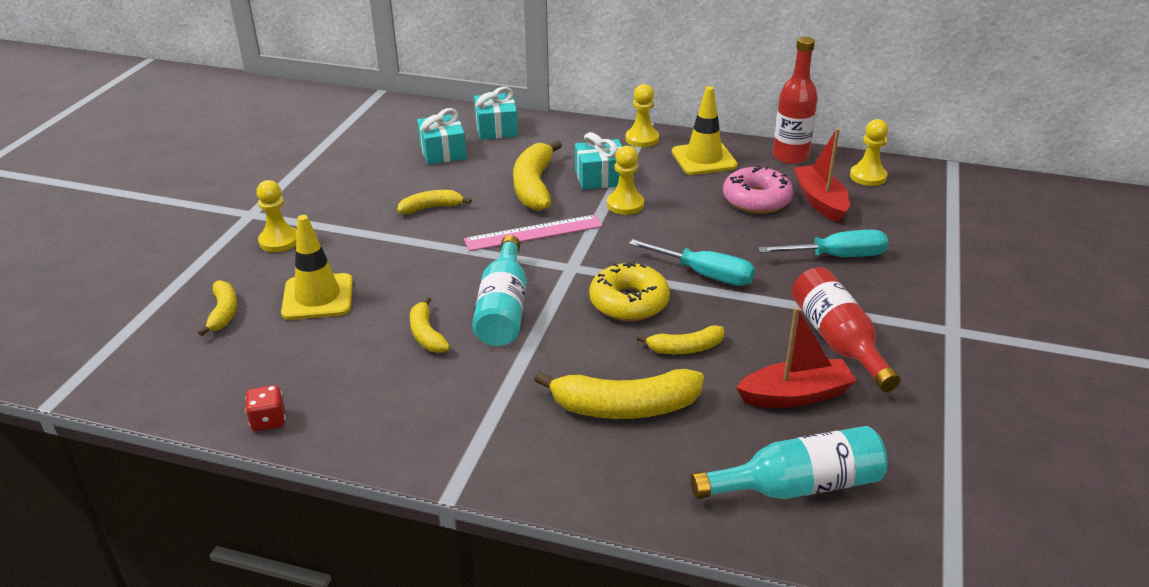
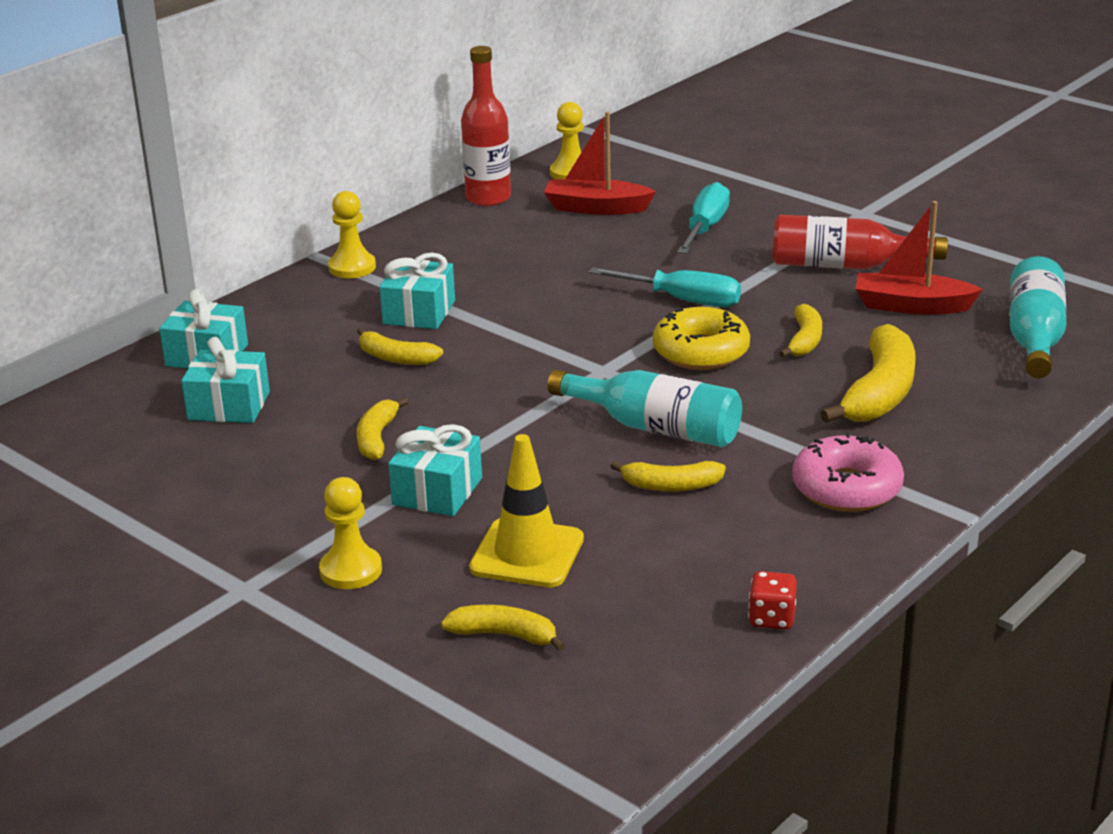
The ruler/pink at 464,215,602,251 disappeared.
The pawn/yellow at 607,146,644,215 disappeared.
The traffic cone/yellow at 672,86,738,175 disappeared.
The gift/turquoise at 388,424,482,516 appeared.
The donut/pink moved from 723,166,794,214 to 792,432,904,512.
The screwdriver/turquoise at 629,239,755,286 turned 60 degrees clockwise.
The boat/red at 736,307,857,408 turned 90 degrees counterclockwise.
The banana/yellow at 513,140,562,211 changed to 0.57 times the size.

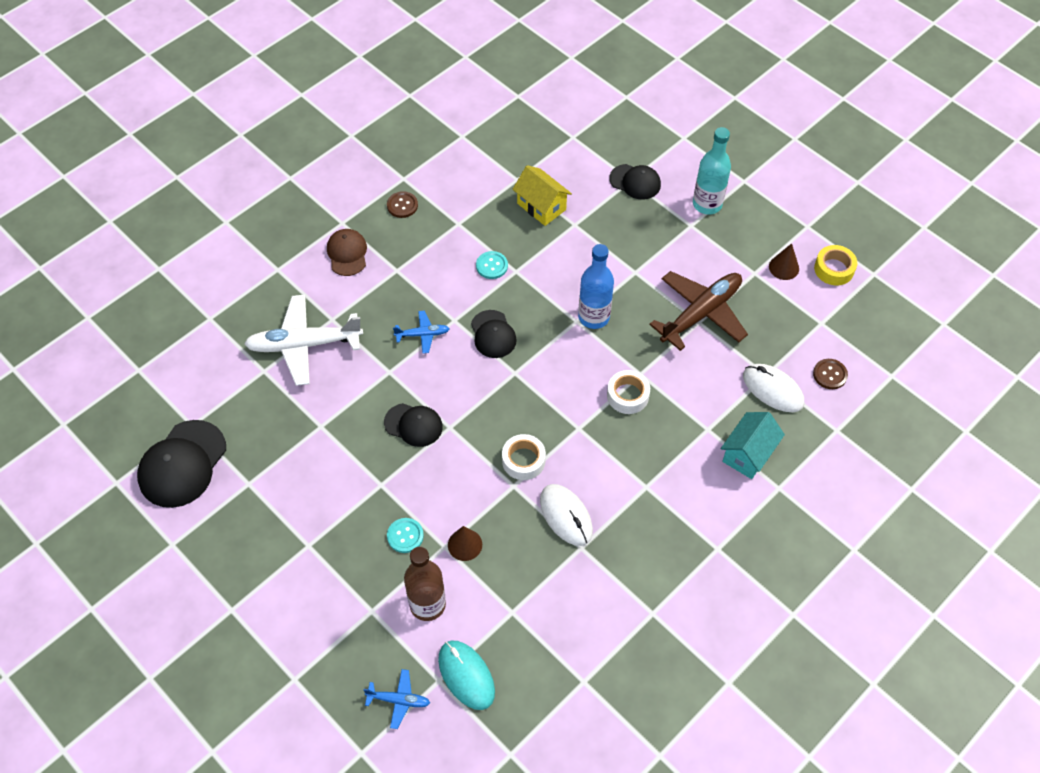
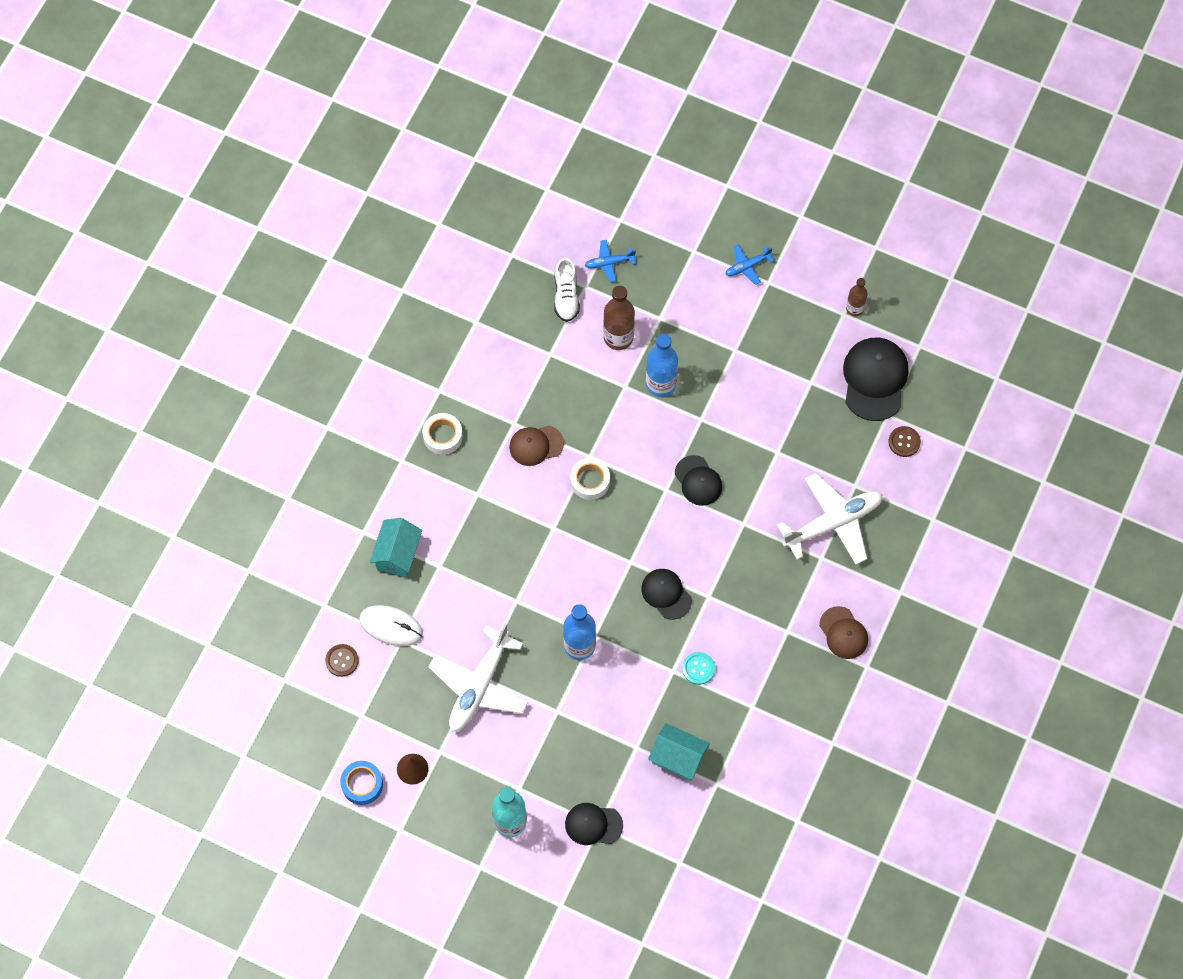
The cone/brown at 448,526,482,561 disappeared.
The bottle/brown at 846,278,867,316 appeared.
The button/brown moved from 387,191,418,218 to 888,426,921,457.
The plane/blue moved from 393,311,450,354 to 725,245,774,285.
The tape/white moved from 607,370,650,414 to 423,413,463,455.
The button/turquoise at 387,518,424,553 was replaced by the bottle/blue at 646,334,678,397.
The mouse/turquoise at 438,641,495,710 was replaced by the shoe/white at 554,258,580,322.
The mouse/white at 540,484,593,546 was replaced by the cap/brown at 509,425,564,466.
The house/yellow at 512,165,572,226 became the house/turquoise at 648,723,710,781.
The plane/brown at 649,271,748,351 became the plane/white at 429,624,528,732.
The tape/yellow at 814,245,857,286 became the tape/blue at 340,761,383,805.
The cap/black at 384,403,443,447 turned 120 degrees counterclockwise.

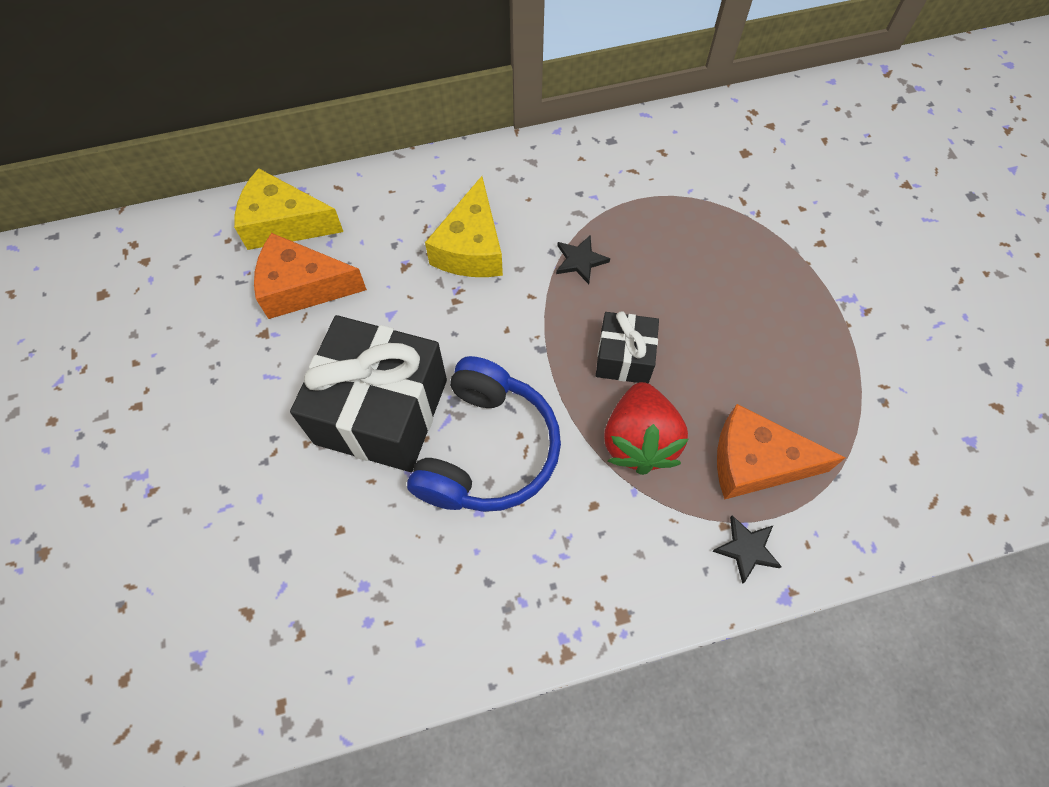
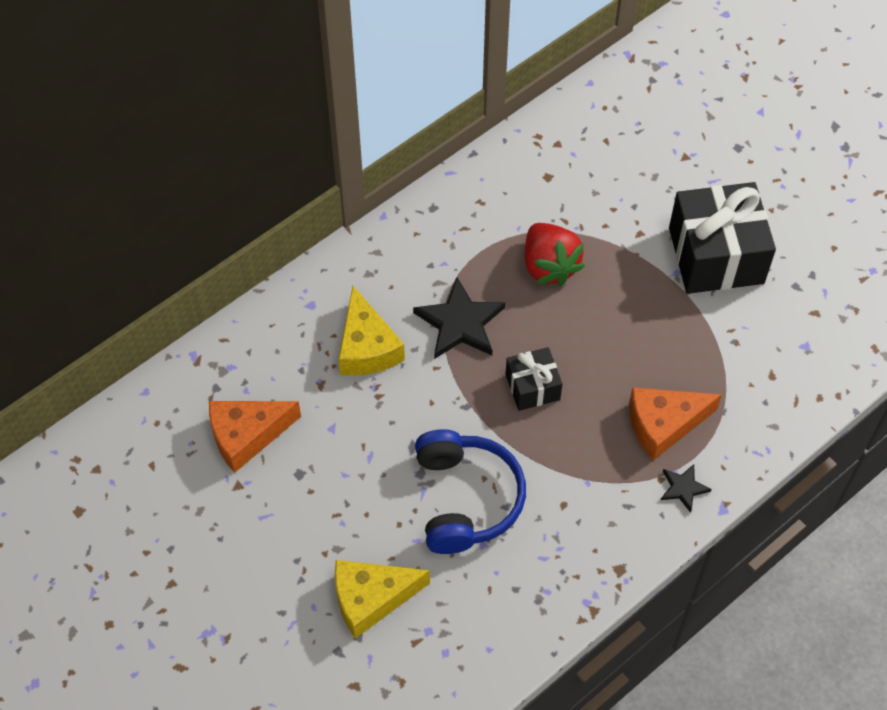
The cheese/yellow moved from 234,168,343,250 to 335,560,430,639.
The gift/black moved from 290,315,447,472 to 669,182,776,294.
The strawberry/red moved from 604,382,688,475 to 525,223,585,286.
The star/black at 556,235,610,284 changed to 1.90 times the size.

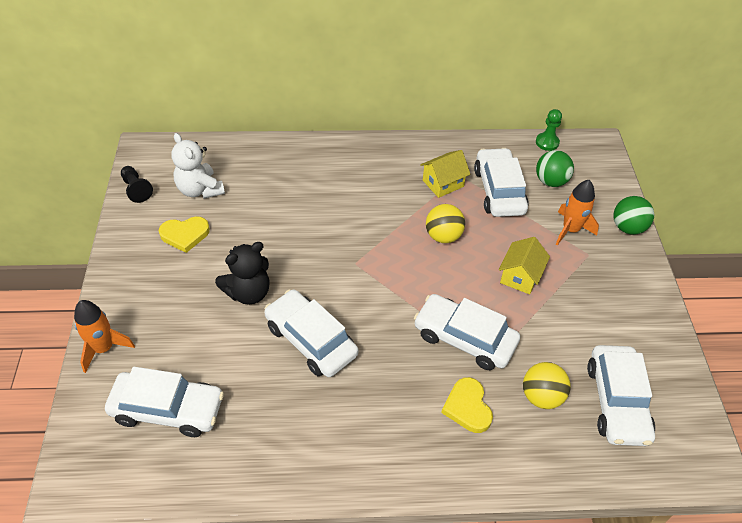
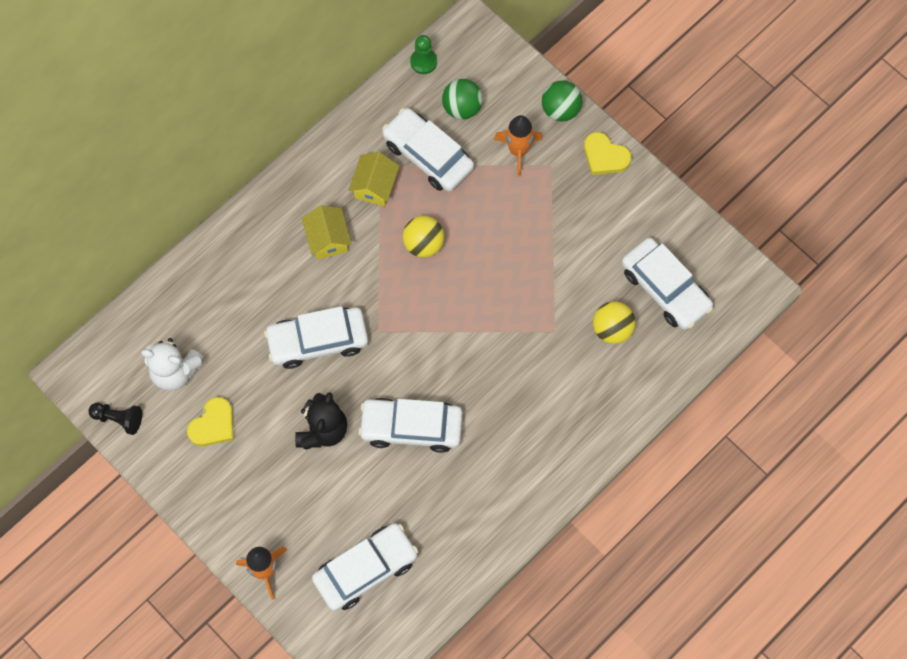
The car/white moved from 414,294,520,370 to 264,306,368,369.
The heart/yellow moved from 441,377,493,433 to 584,132,631,175.
The house/yellow moved from 499,237,550,294 to 302,205,352,260.

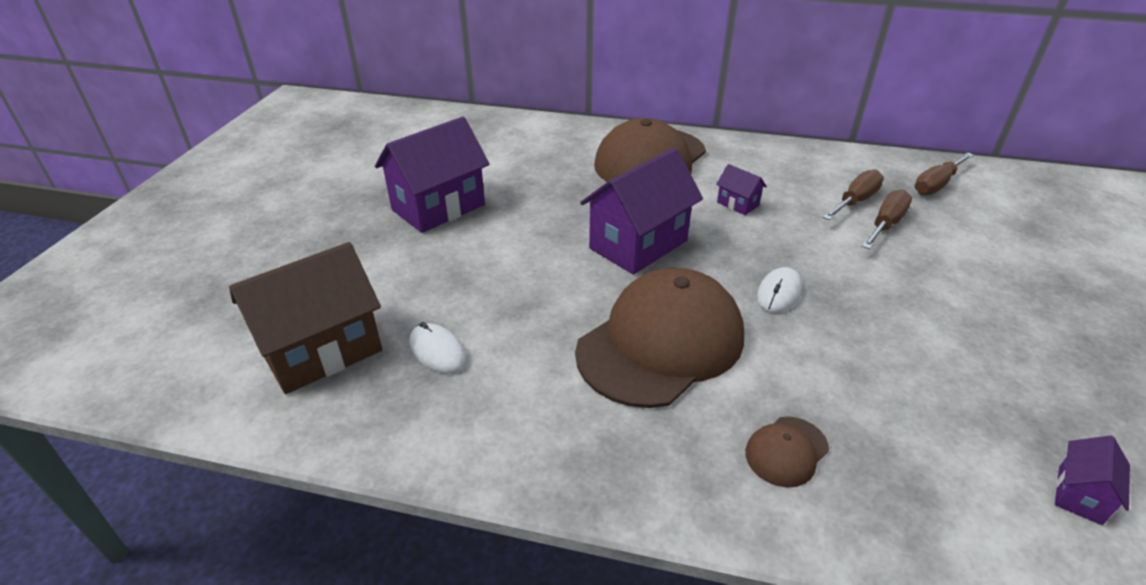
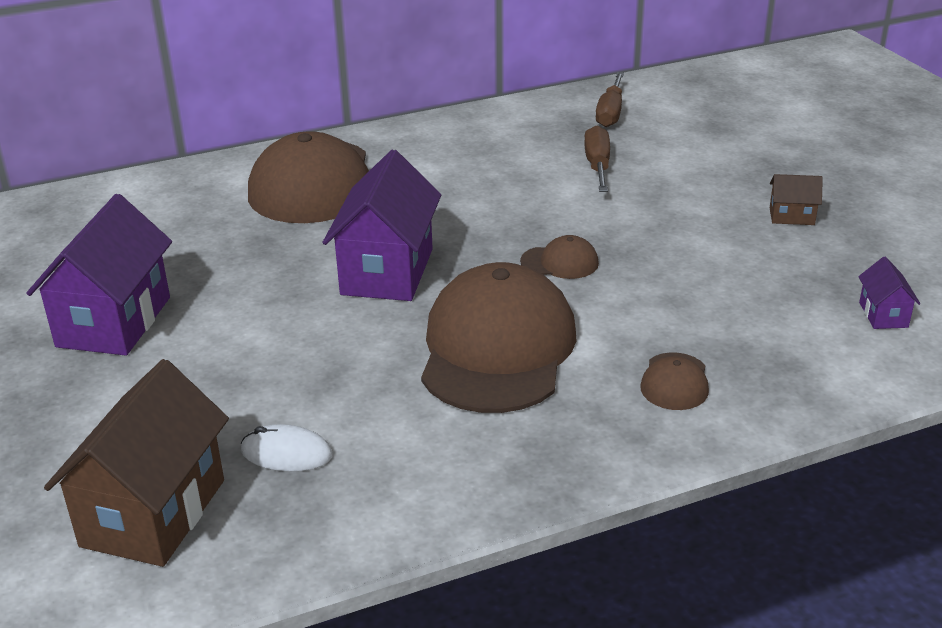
The house/purple at 716,164,767,215 disappeared.
The screwdriver/brown at 823,169,884,220 disappeared.
The house/brown at 770,174,823,225 appeared.
The mouse/white at 757,267,802,313 was replaced by the cap/brown at 520,235,599,279.

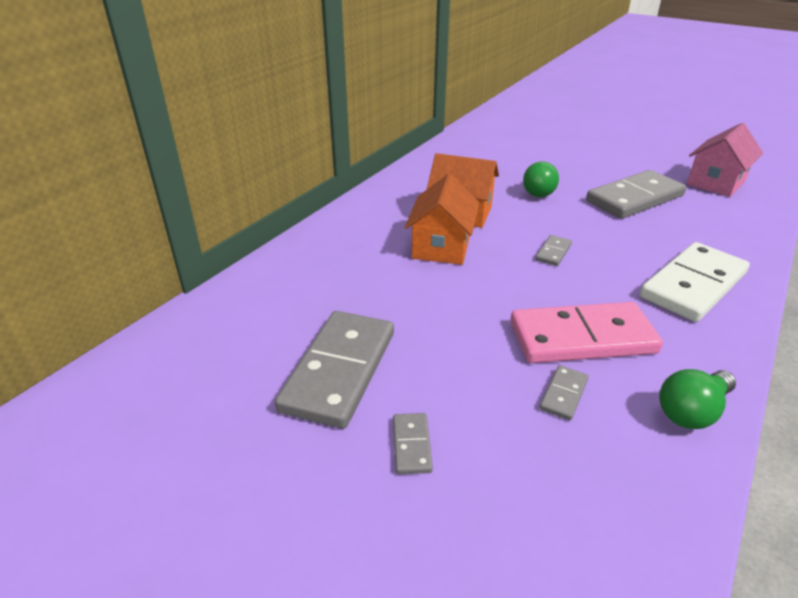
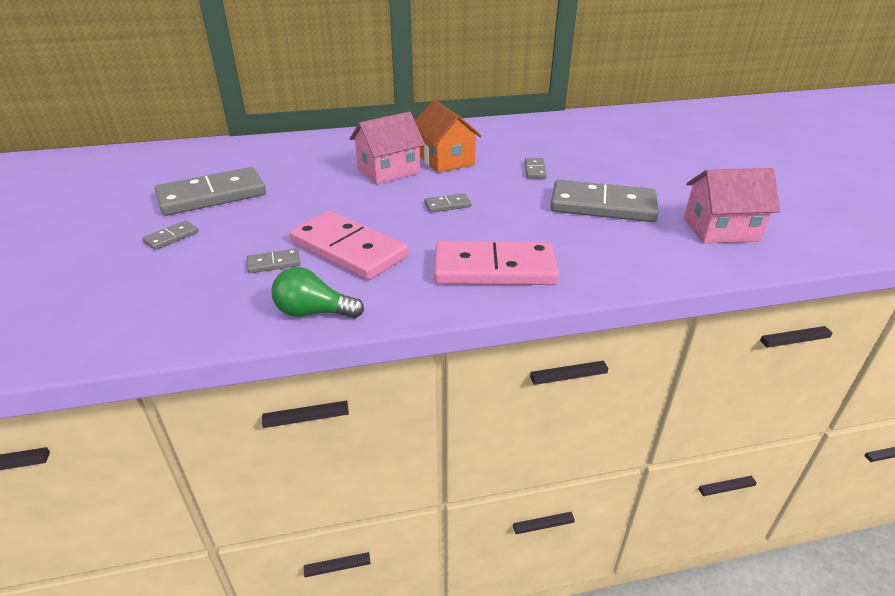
The light bulb/green at 523,161,559,197 was replaced by the domino/grey at 525,158,547,179.
The house/orange at 405,173,479,265 became the house/pink at 350,112,425,184.
The domino/white at 640,242,750,322 became the domino/pink at 434,241,559,285.

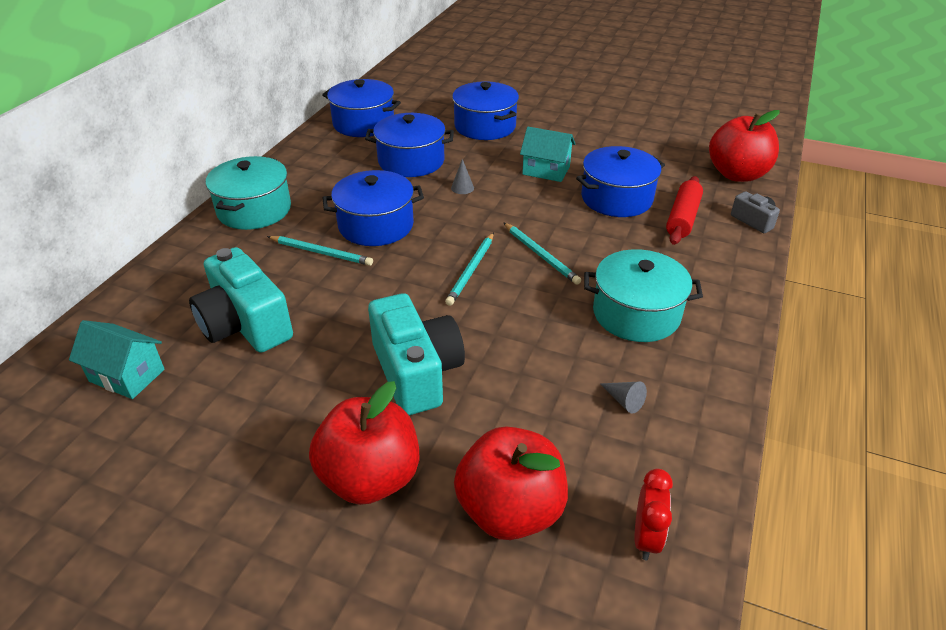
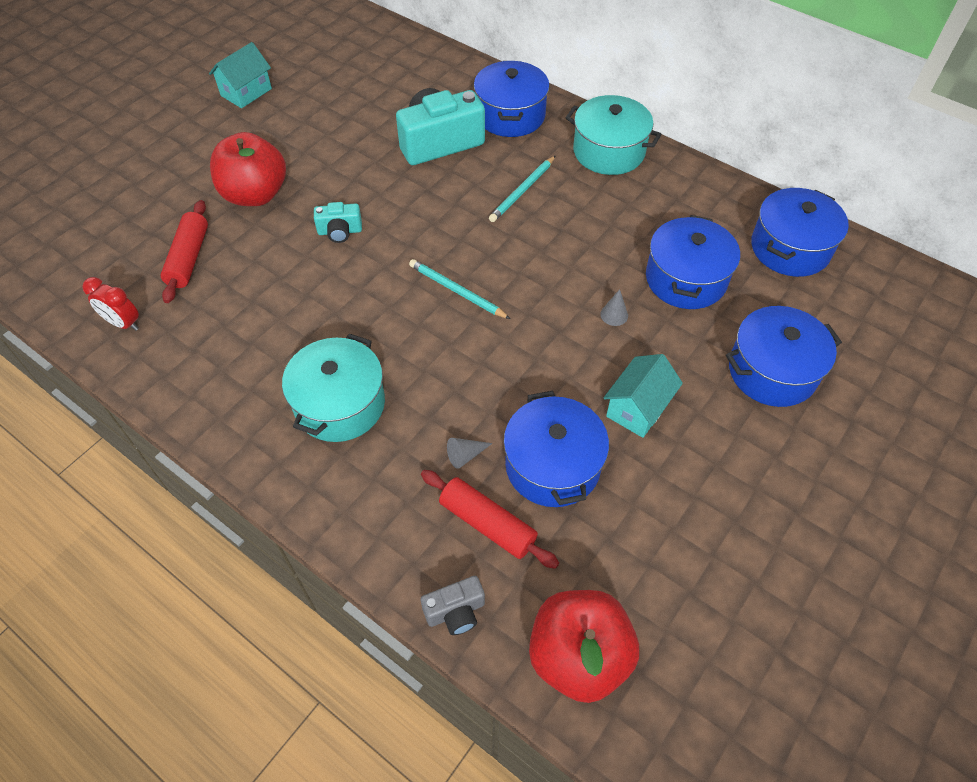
The pencil/turquoise at 504,223,581,285 disappeared.
The house/turquoise moved from 69,320,165,399 to 209,42,272,108.
The pot/blue moved from 322,170,424,246 to 474,61,550,137.
The cone/grey moved from 600,381,647,414 to 447,438,493,469.
The apple/red at 454,426,568,540 was replaced by the rolling pin/red at 161,200,208,303.
The camera/turquoise at 368,293,465,415 changed to 0.50 times the size.

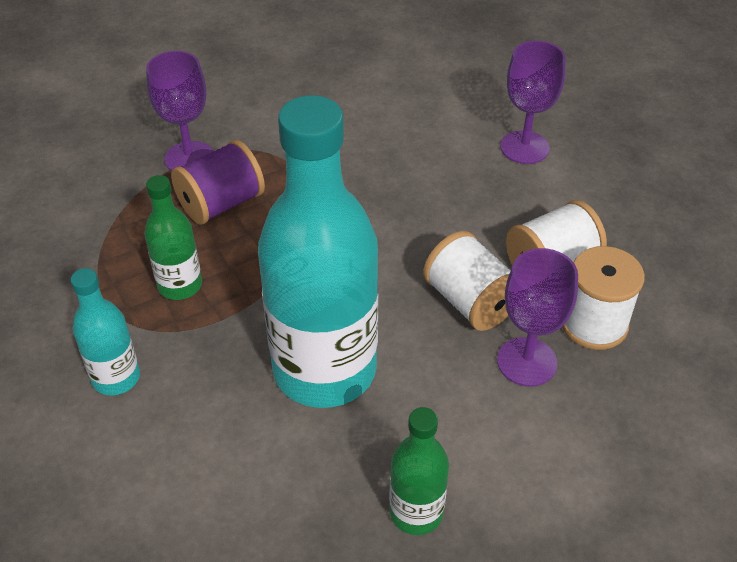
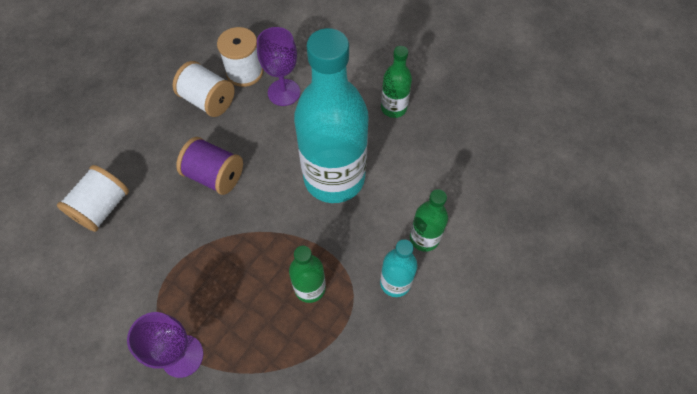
The goblet/purple at 500,41,566,164 disappeared.
The bottle/green at 410,189,448,252 appeared.
The spool/purple moved from 171,140,265,225 to 176,137,243,195.
The spool/white moved from 423,231,511,331 to 57,165,129,232.

